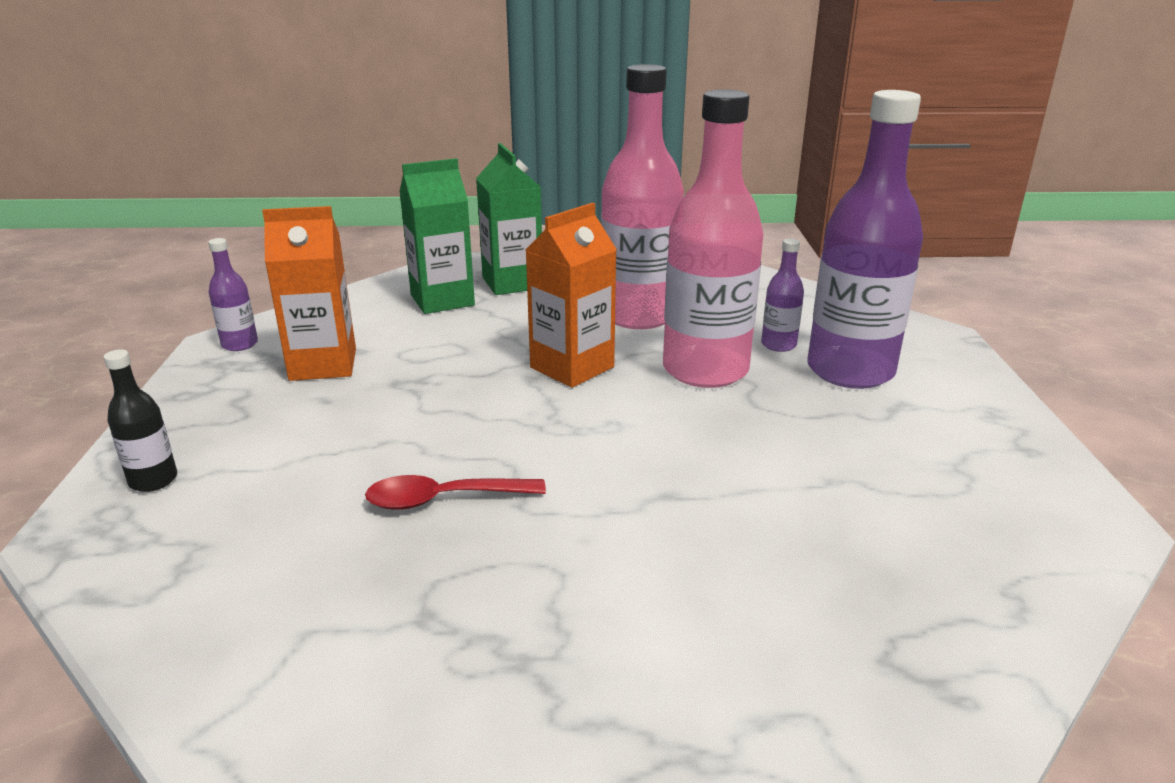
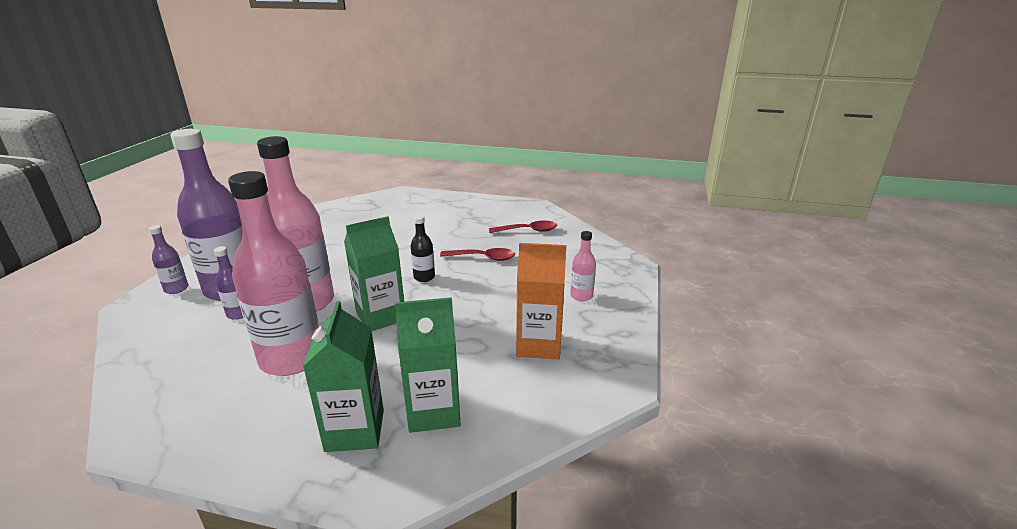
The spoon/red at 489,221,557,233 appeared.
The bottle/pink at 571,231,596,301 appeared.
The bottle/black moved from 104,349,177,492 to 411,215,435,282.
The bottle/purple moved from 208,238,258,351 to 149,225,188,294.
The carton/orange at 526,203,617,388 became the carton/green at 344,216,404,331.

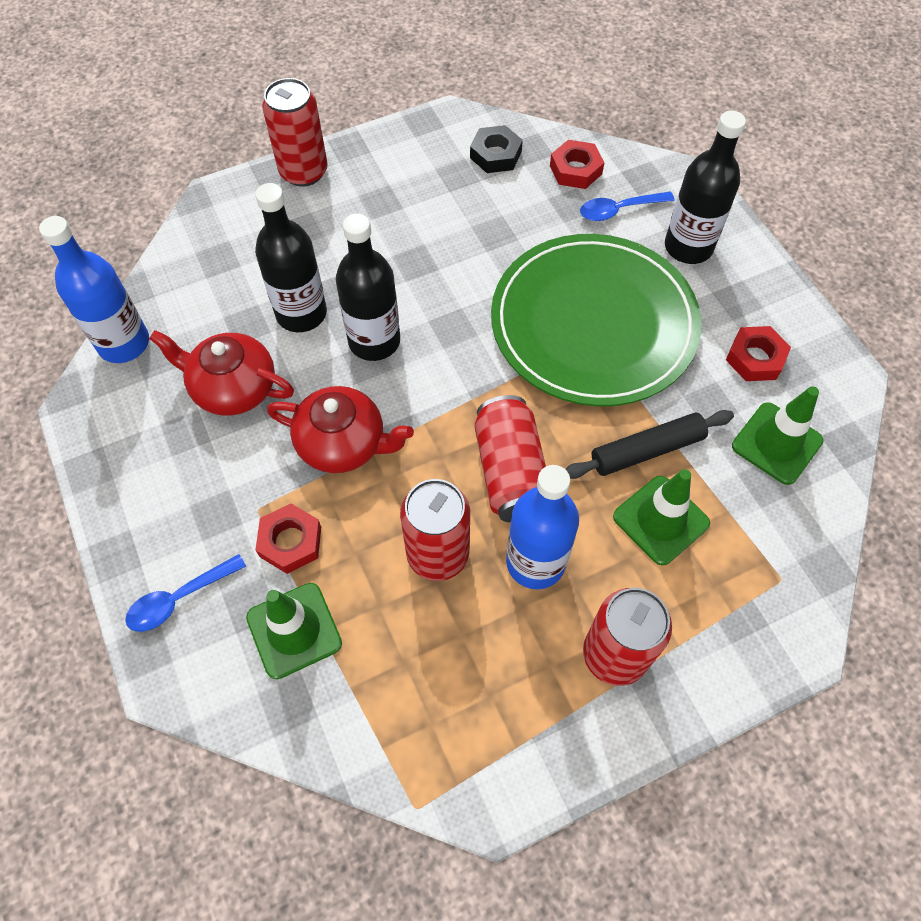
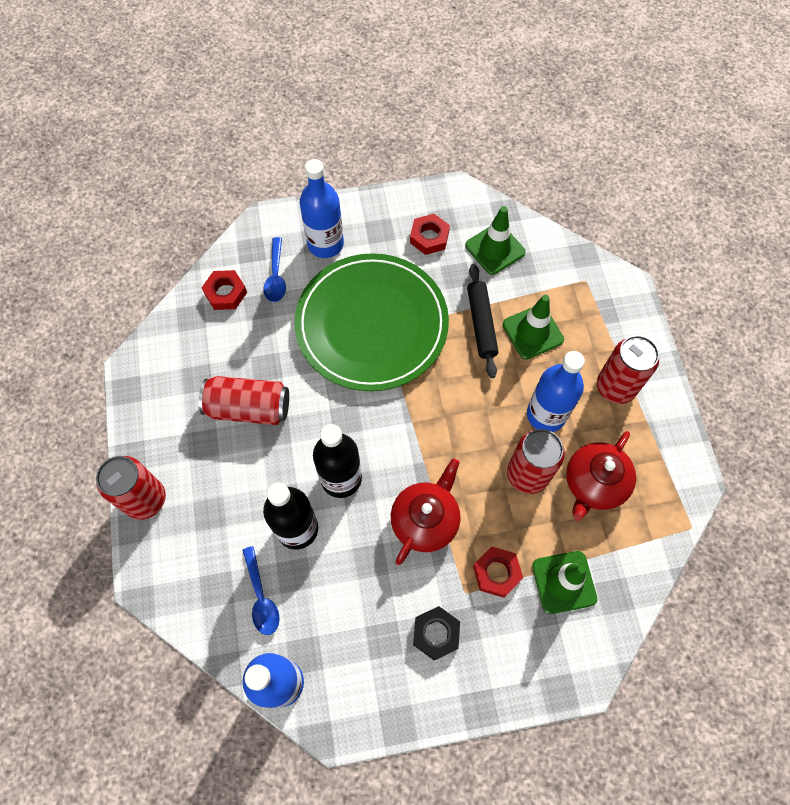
The spoon/blue moved from 125,554,246,632 to 242,546,280,635.
The teapot/red moved from 149,330,294,416 to 566,431,636,521.
The nut/black moved from 470,125,523,173 to 413,606,460,661.
The can/red moved from 475,395,546,523 to 199,376,289,425.
The bottle/black at 665,111,746,264 became the bottle/blue at 300,159,344,258.

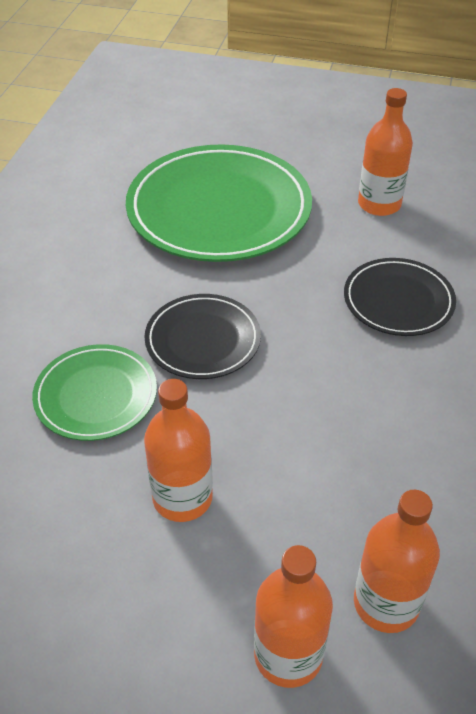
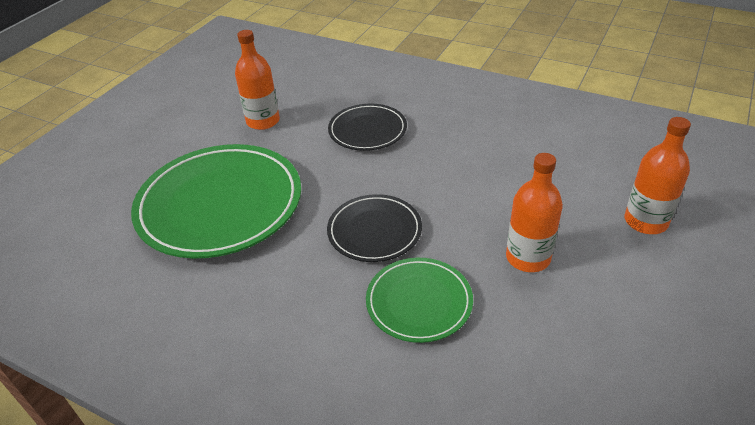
The bottle/orange at 354,490,440,633 disappeared.

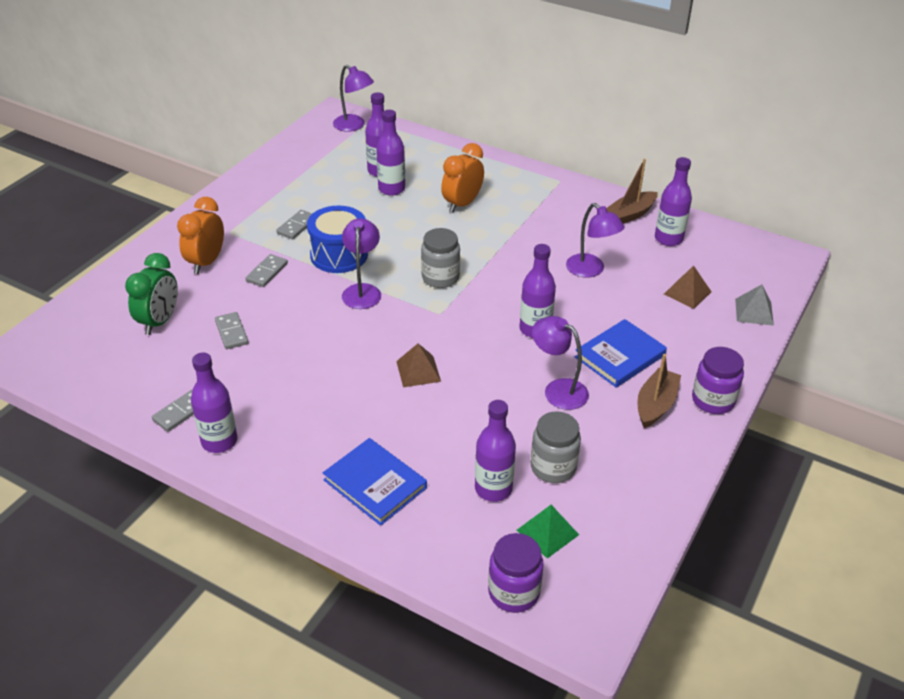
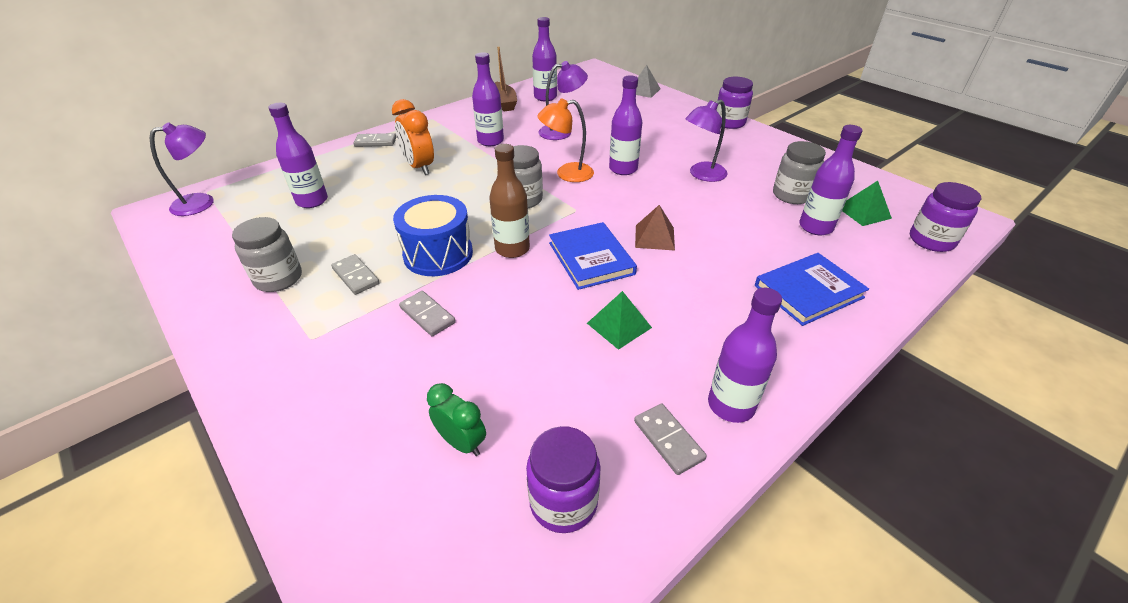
The clock/orange at 177,197,224,274 disappeared.
The boat/brown at 638,354,681,428 disappeared.
The pyramid/brown at 664,265,711,309 disappeared.
The jar/grey at 232,217,302,292 appeared.
The jar/purple at 526,426,601,533 appeared.
The lamp/orange at 537,98,594,182 appeared.
The pyramid/green at 587,291,652,350 appeared.
The domino/grey moved from 215,312,248,349 to 353,133,396,147.
The bottle/purple moved from 376,110,405,196 to 472,52,504,146.
The book/blue moved from 575,319,667,388 to 549,222,637,290.
The lamp/purple at 342,218,381,309 was replaced by the bottle/brown at 489,144,530,258.
The clock/green at 125,253,178,335 changed to 0.66 times the size.

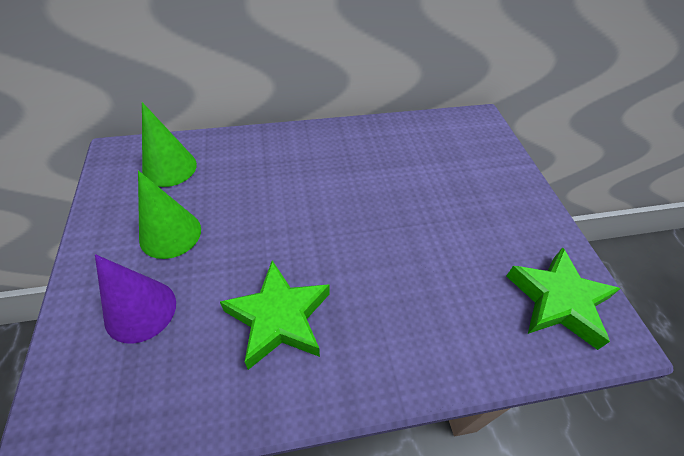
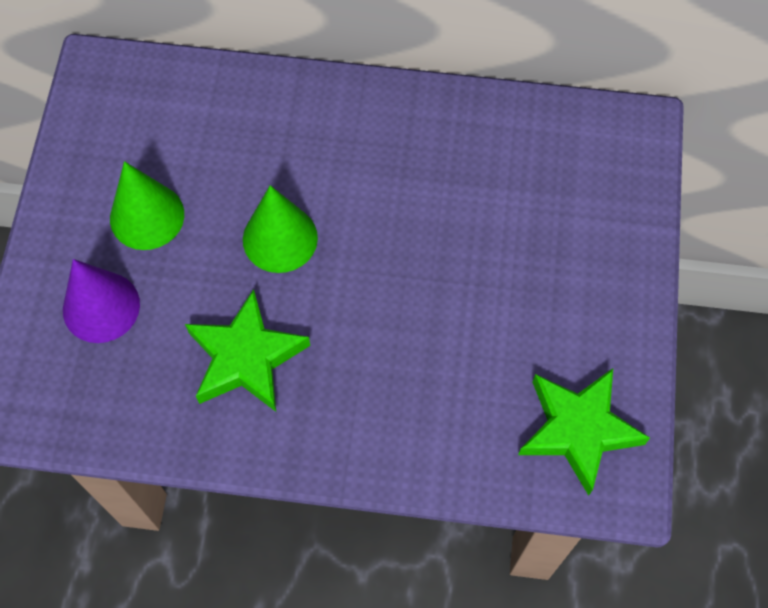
The cone/green moved from 142,102,197,187 to 243,185,318,273.

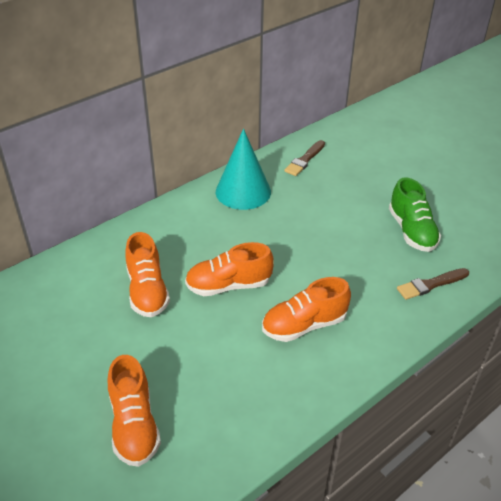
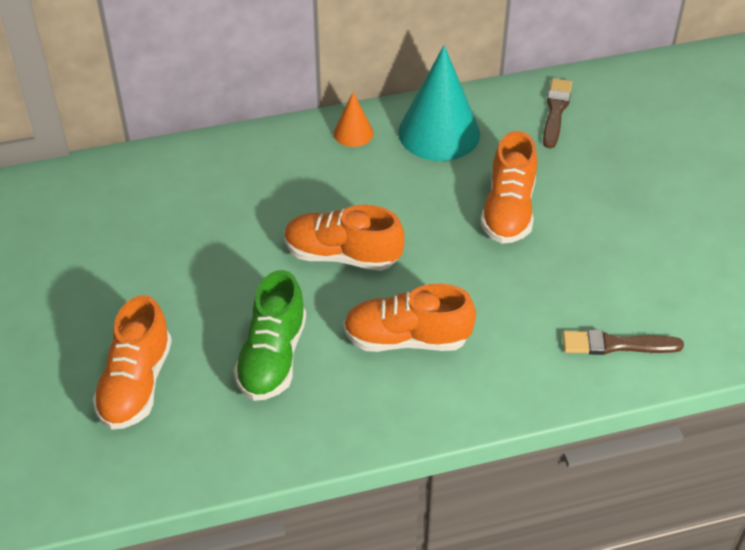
The cone/orange at 333,92,374,147 appeared.
The shoe/orange moved from 125,232,170,317 to 480,131,537,244.
The shoe/green moved from 389,178,441,252 to 234,270,306,401.
The brush/brown at 284,140,325,176 turned 135 degrees clockwise.

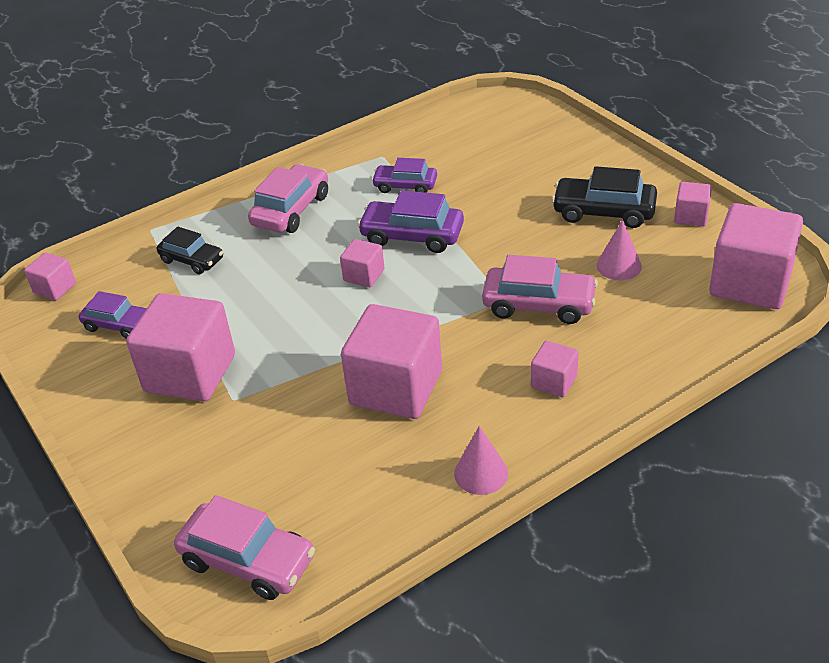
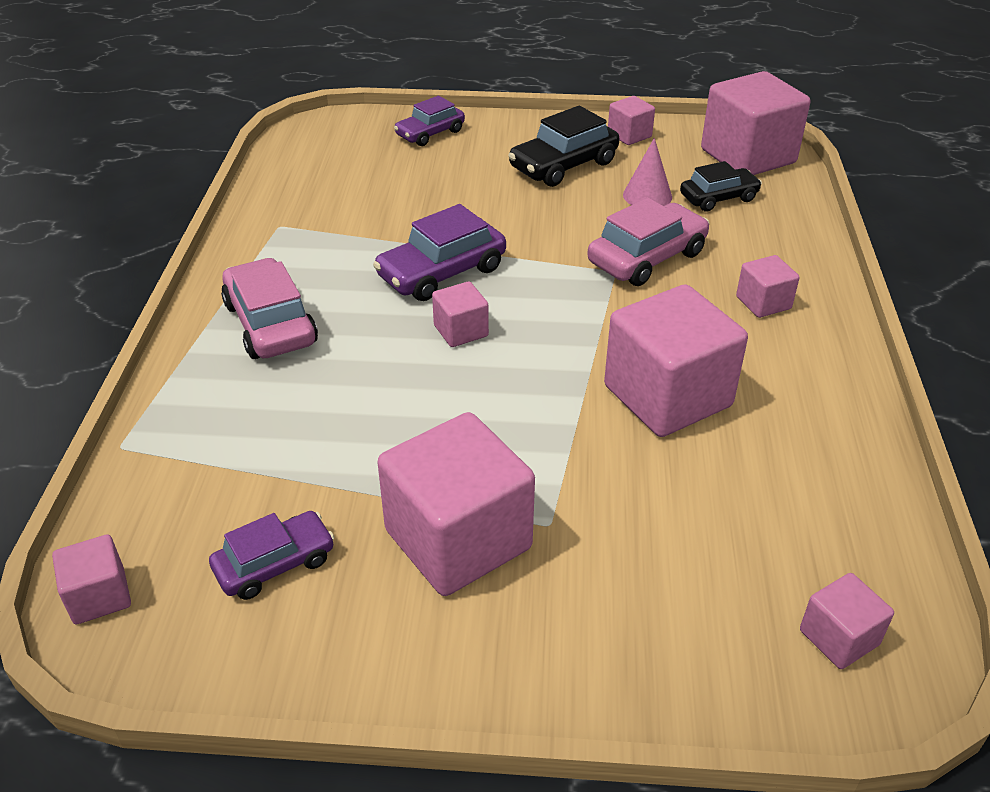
The cone/pink at 454,426,508,495 disappeared.
The car/black moved from 157,227,223,274 to 680,161,762,212.
The car/purple moved from 372,158,437,193 to 394,96,465,146.
The car/pink at 174,495,315,600 was replaced by the cube/pink at 800,573,894,669.

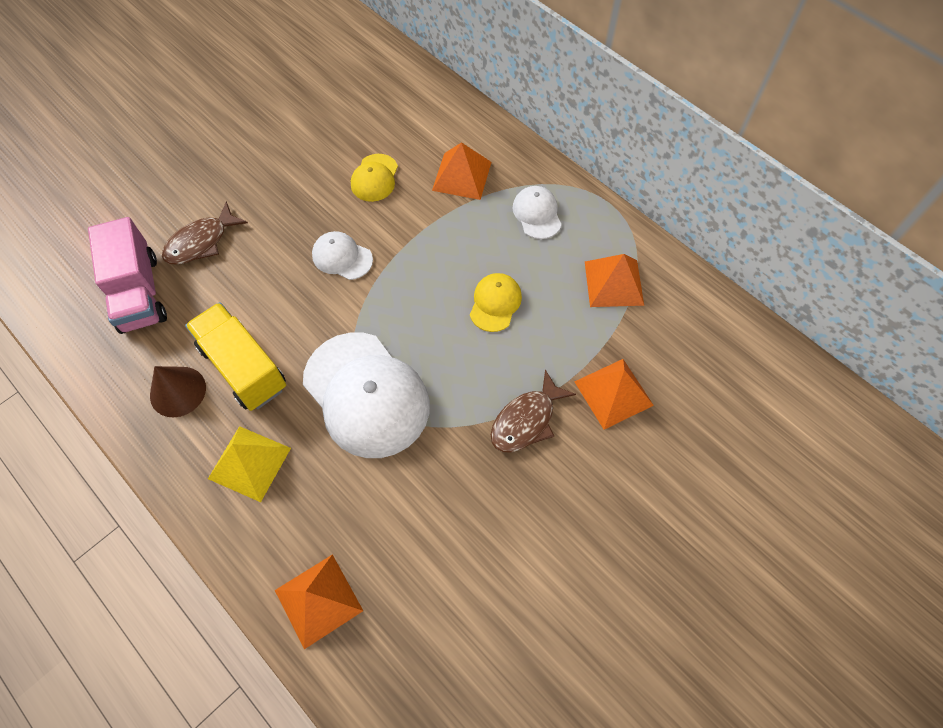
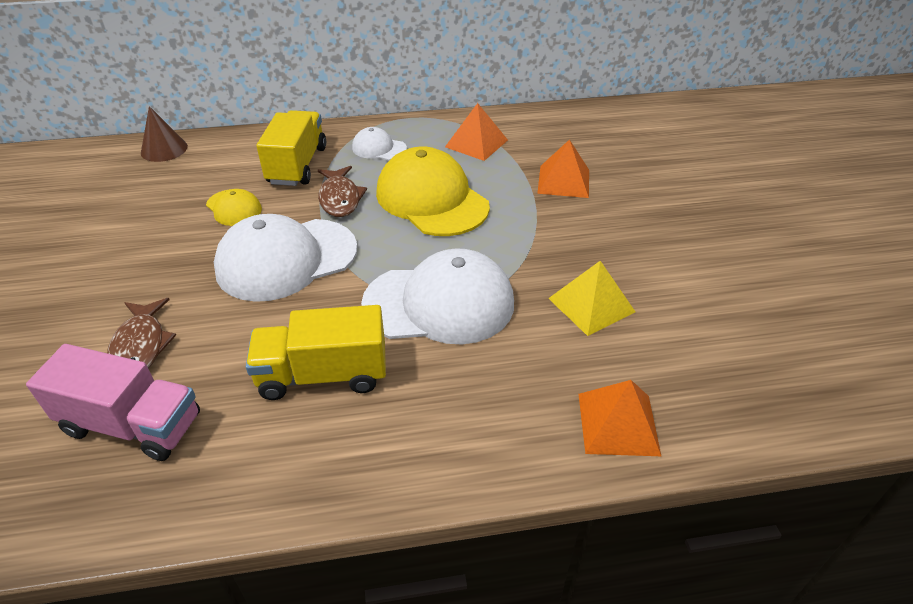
The cone/brown moved from 150,366,206,417 to 141,106,188,162.
The pyramid/yellow moved from 208,426,291,502 to 548,261,635,336.
The fish/brown moved from 491,369,576,452 to 318,166,367,217.
The pyramid/orange at 432,142,491,200 was replaced by the truck/yellow at 256,110,326,186.
The cap/white at 312,231,373,280 changed to 2.06 times the size.
The cap/yellow at 470,273,522,332 changed to 2.06 times the size.

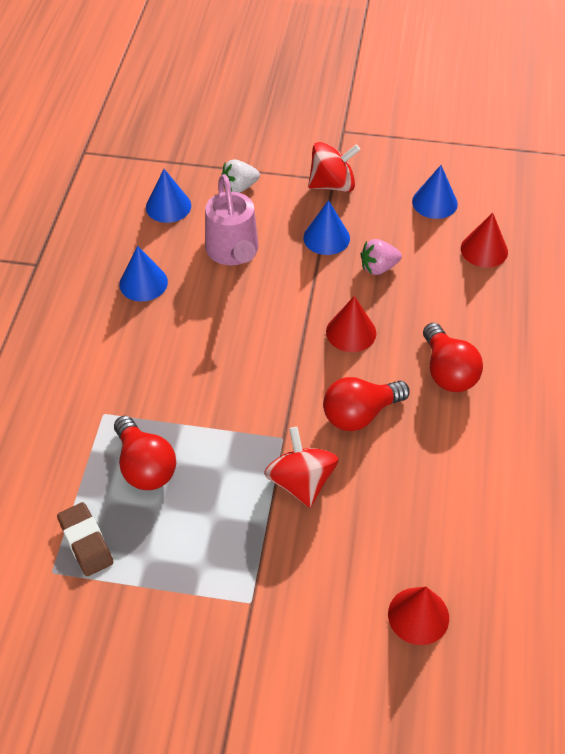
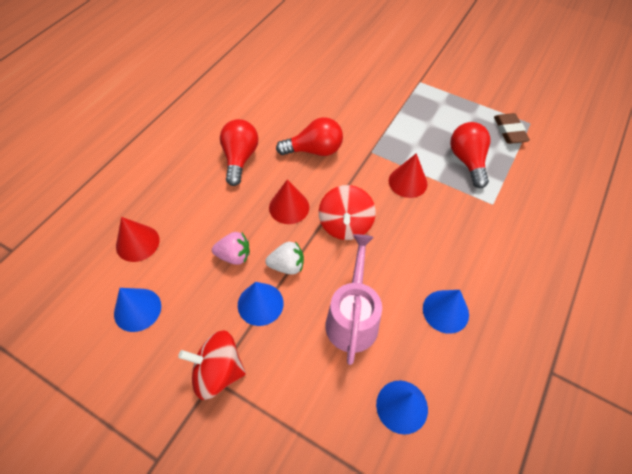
The strawberry/white moved from 221,159,260,193 to 265,241,304,275.
The spinning top/red moved from 264,427,339,507 to 319,185,376,240.
The cone/red moved from 388,587,449,645 to 389,153,428,198.

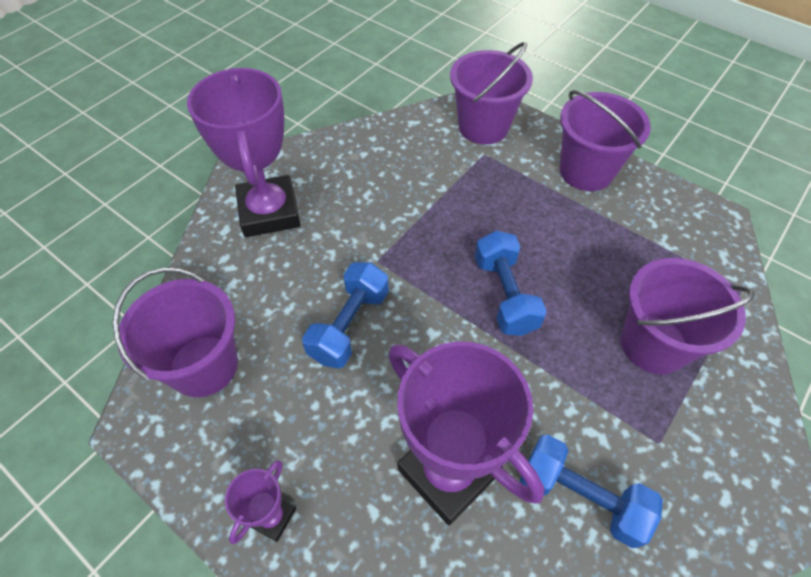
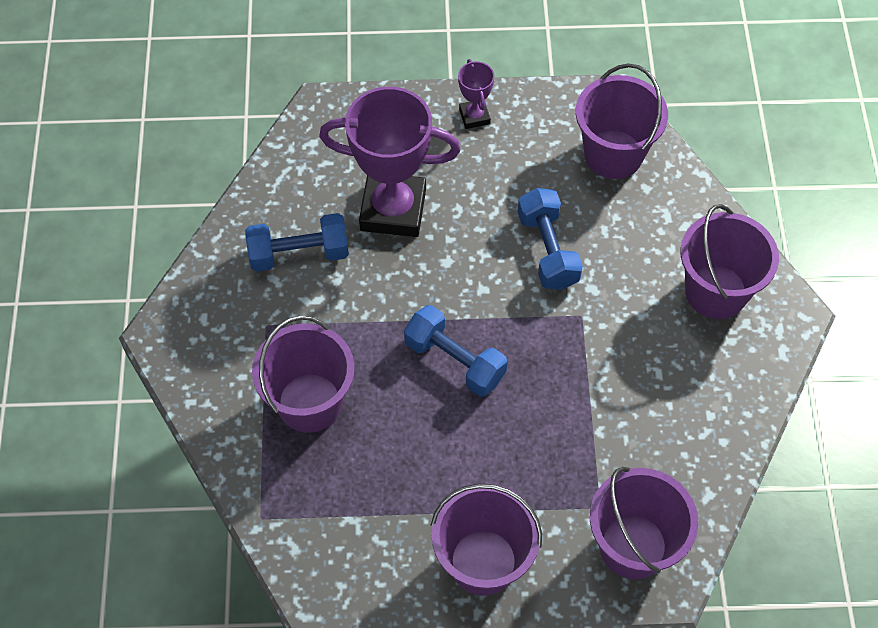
The trophy/purple at 187,68,301,237 was replaced by the bucket/purple at 681,204,779,319.

